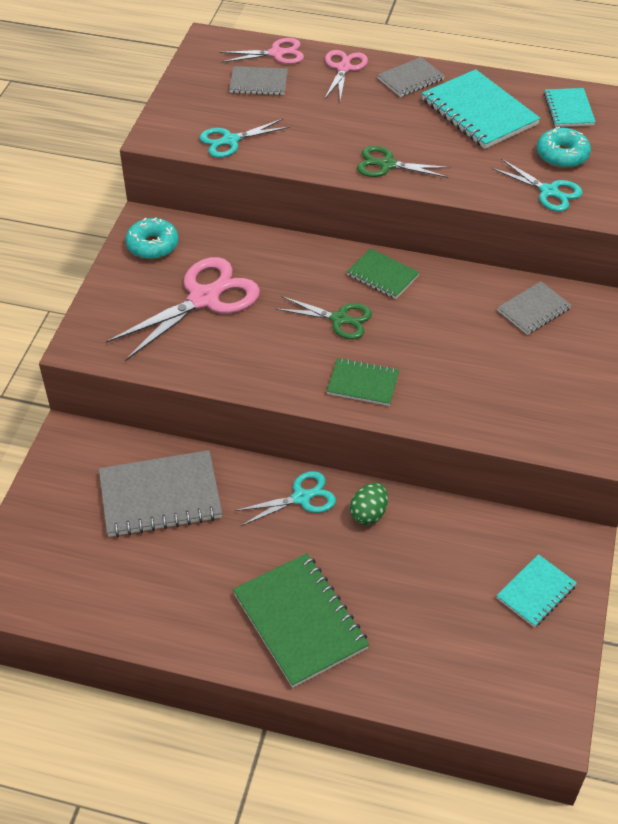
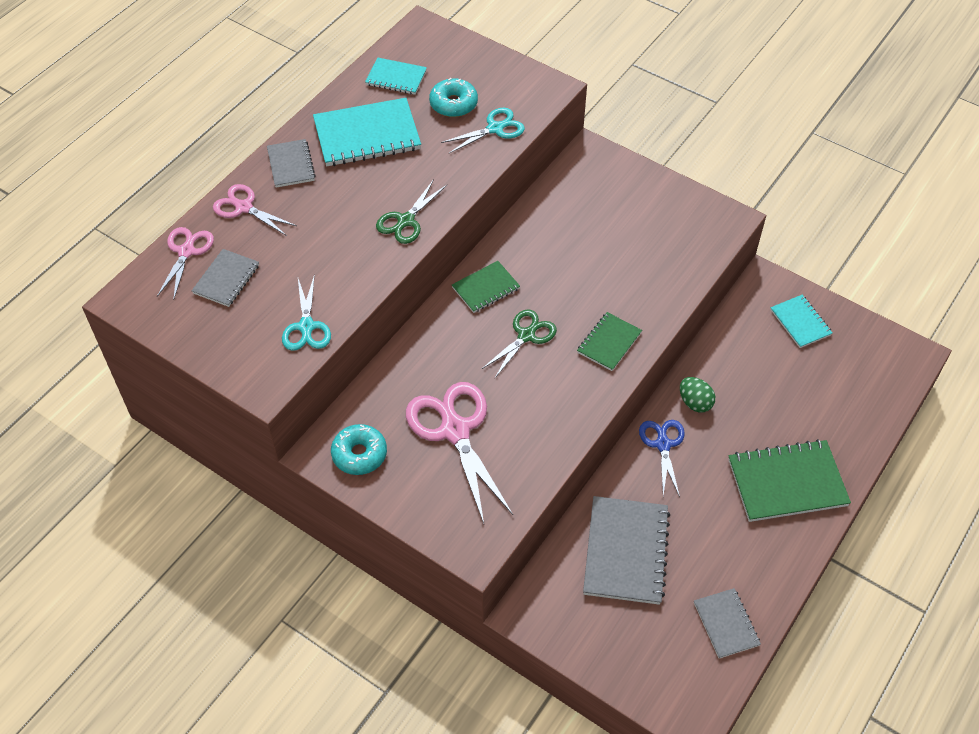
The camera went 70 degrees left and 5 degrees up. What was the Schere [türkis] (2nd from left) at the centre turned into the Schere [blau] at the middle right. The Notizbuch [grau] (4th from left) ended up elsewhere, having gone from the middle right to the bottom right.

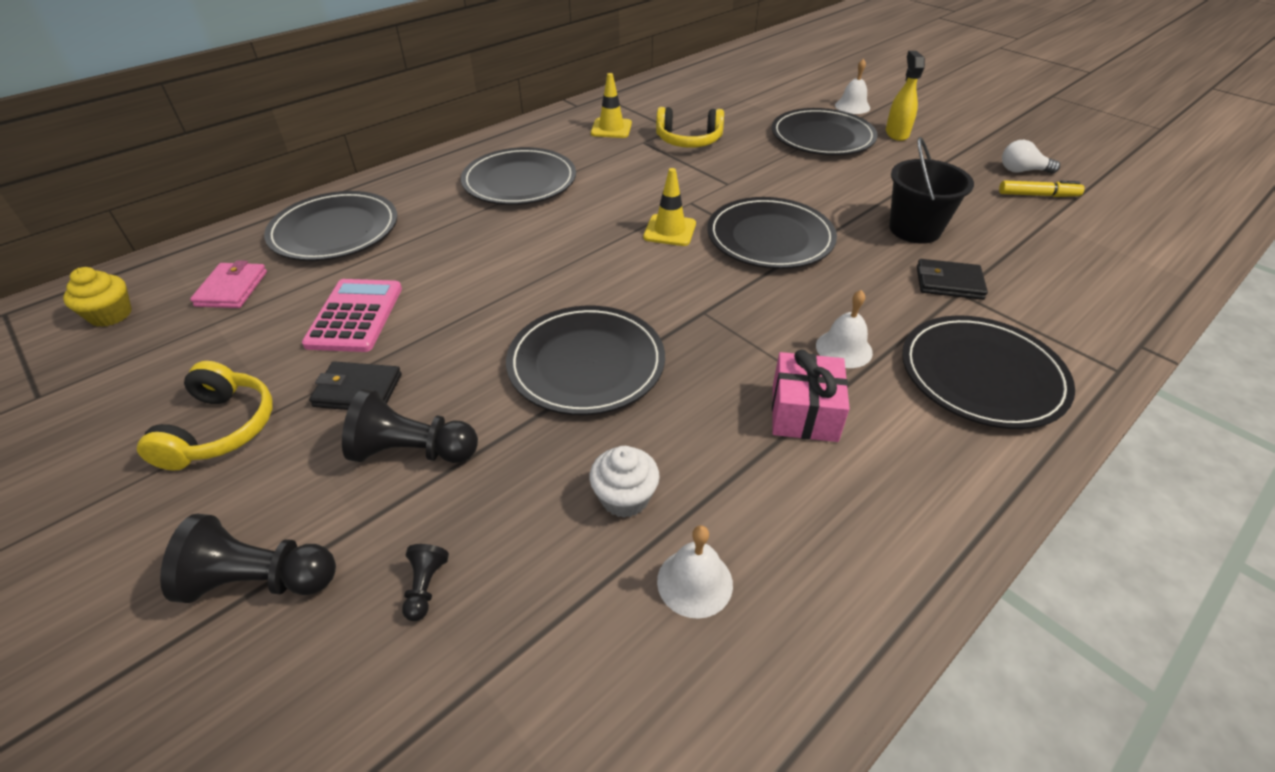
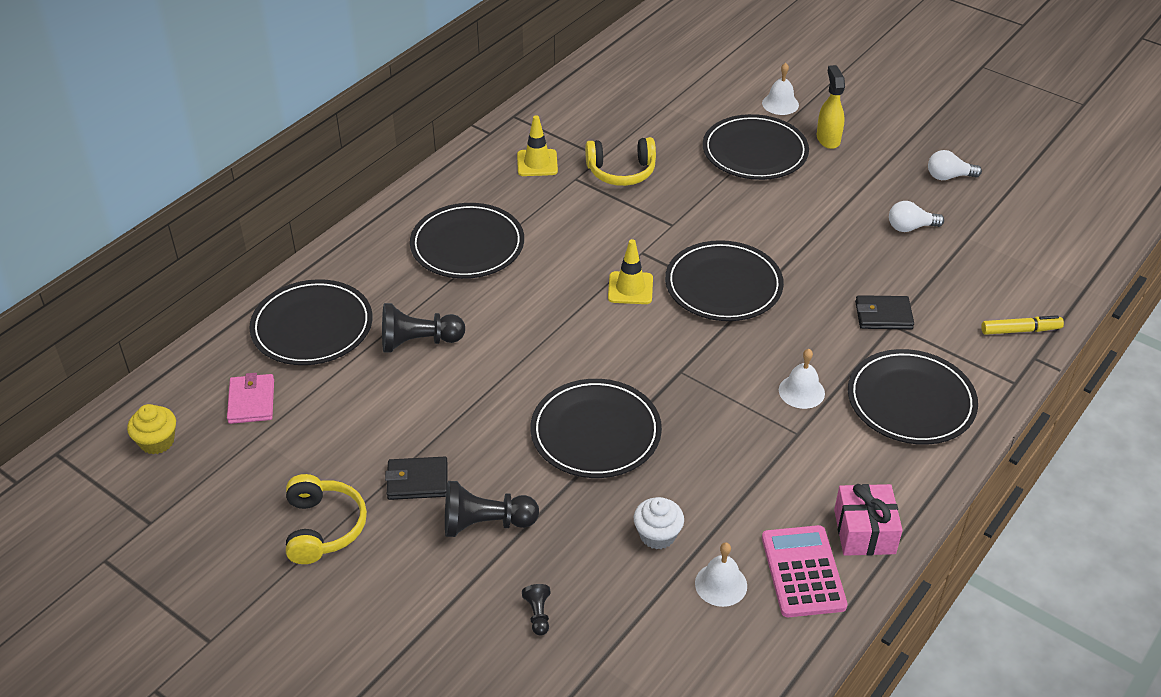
The camera went 10 degrees left and 0 degrees up. The Bauer [schwarz] (1st from left) ended up elsewhere, having gone from the bottom left to the centre. The Taschenrechner [rosa] ended up elsewhere, having gone from the middle left to the bottom right. The Geschenk [rosa] ended up elsewhere, having gone from the centre to the bottom right. The second view gained the Glühbirne [weiß] (1st from left) at the top right. The Filzstift [gelb] ended up elsewhere, having gone from the top right to the middle right. The second view lost the Eimer [schwarz] at the top right.

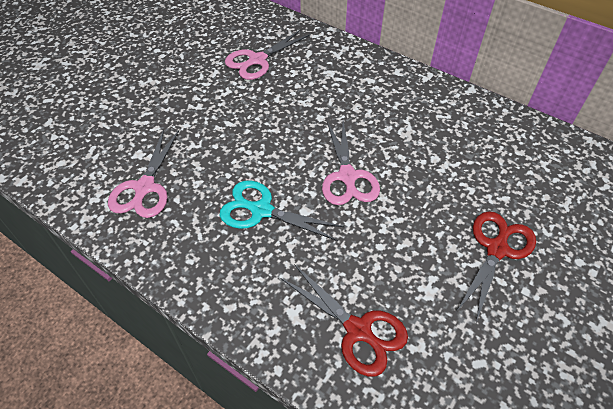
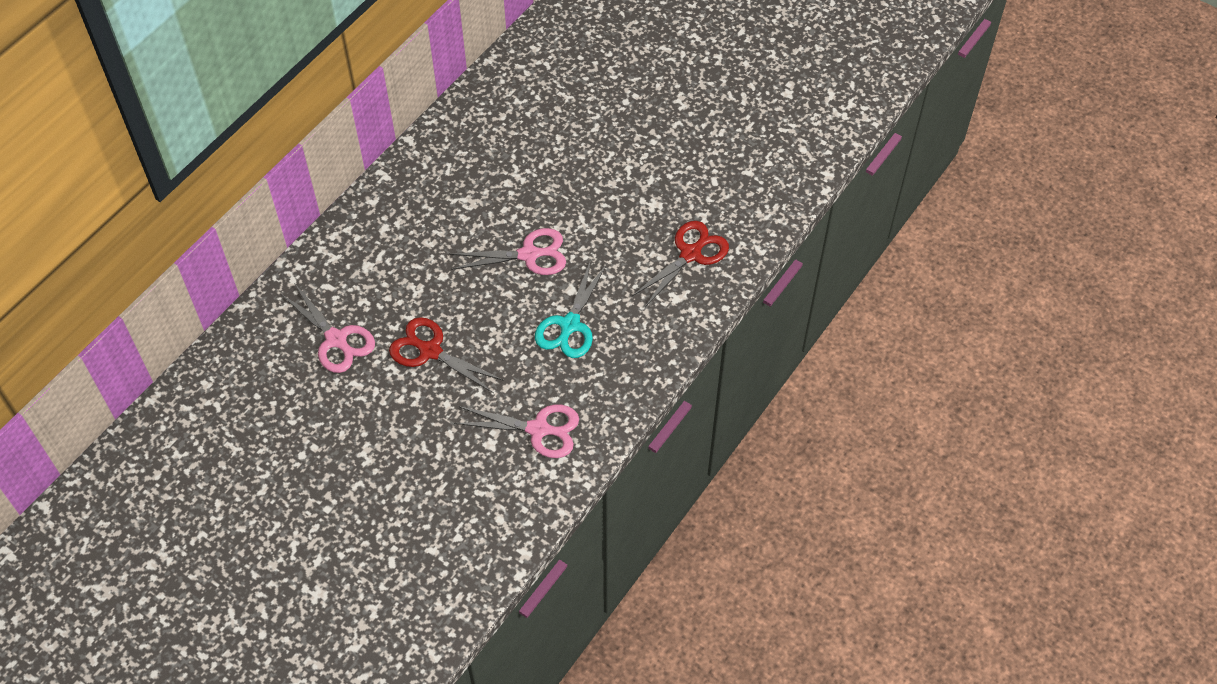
The camera went 90 degrees left and 5 degrees up. The Schere [rot] (2nd from left in the first image) ended up elsewhere, having gone from the middle right to the centre.

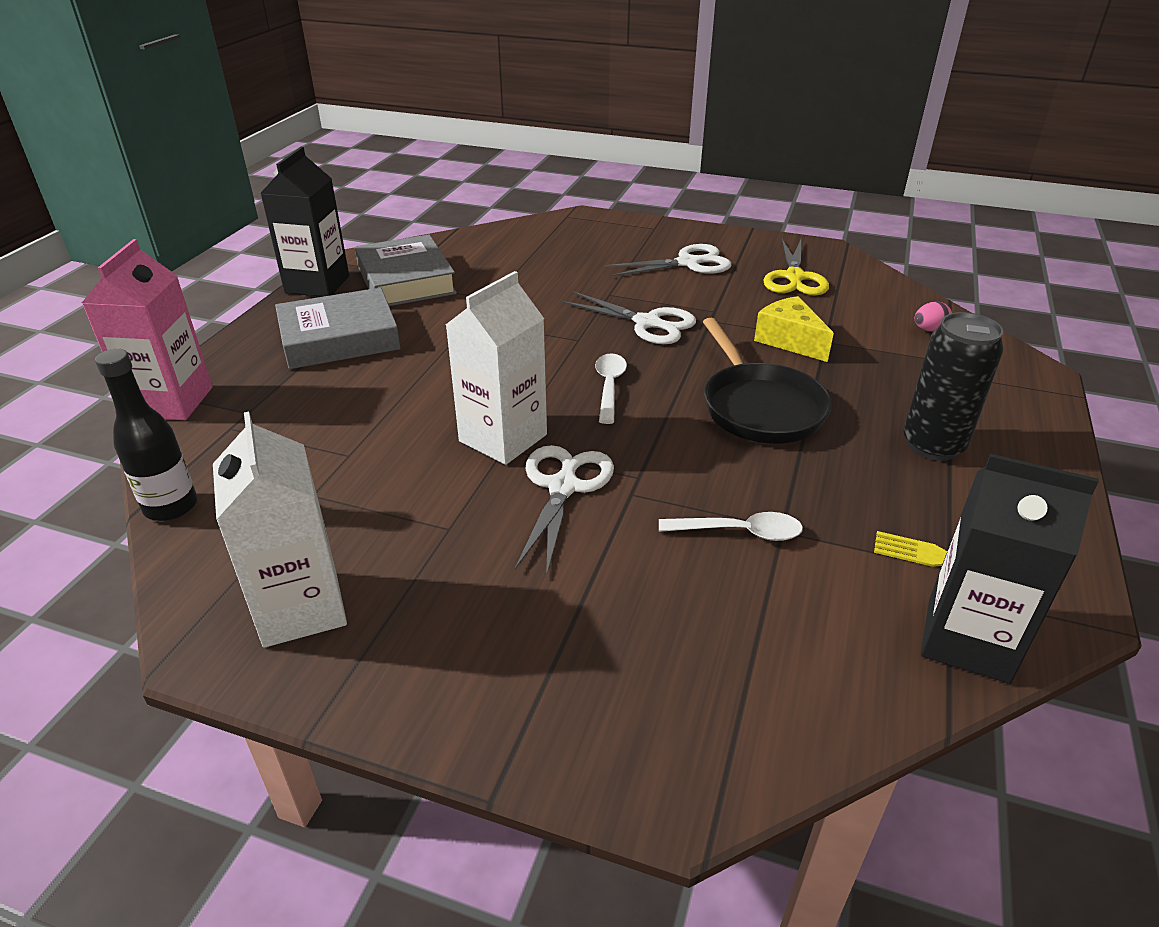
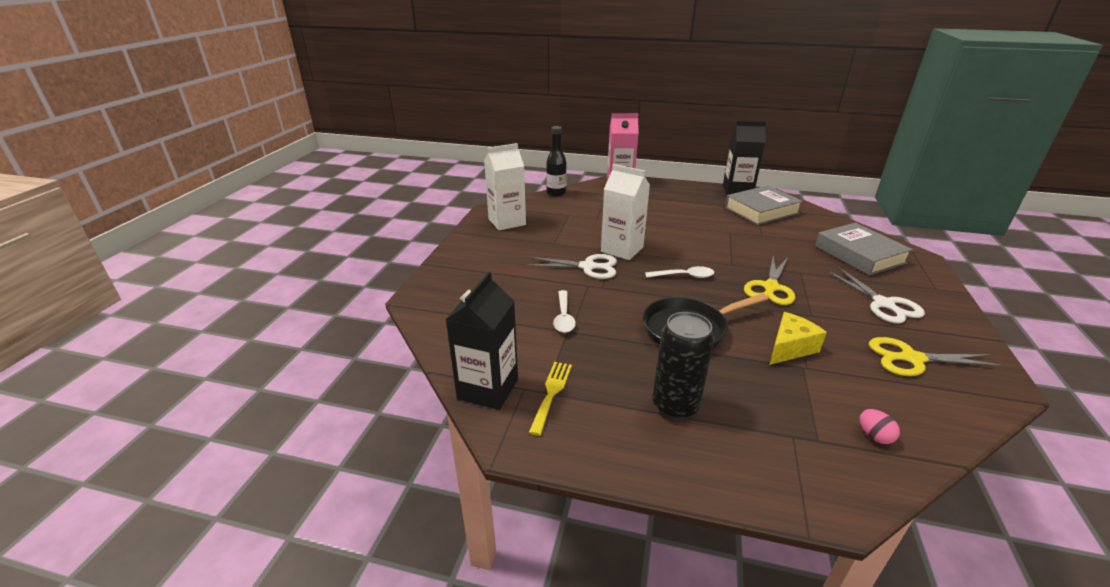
The camera went 85 degrees right and 5 degrees down. What was the Schere [weiß] (2nd from left) at the centre turned into the Schere [gelb] (1st from left) at the middle right. The Buch [grau] (1st from left in the first image) ended up elsewhere, having gone from the middle left to the middle right.

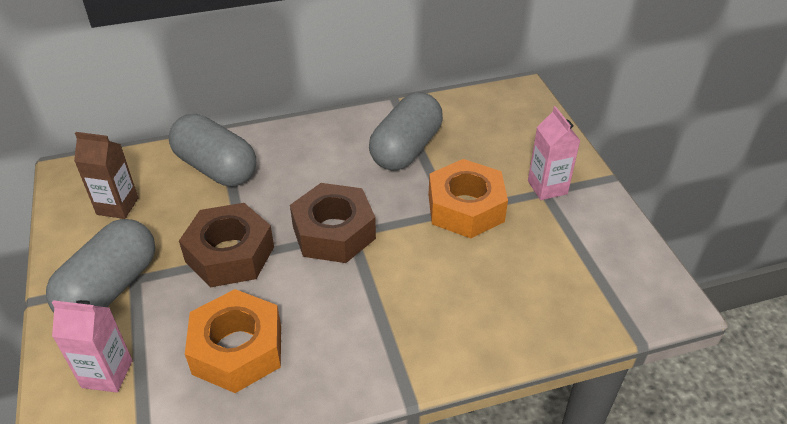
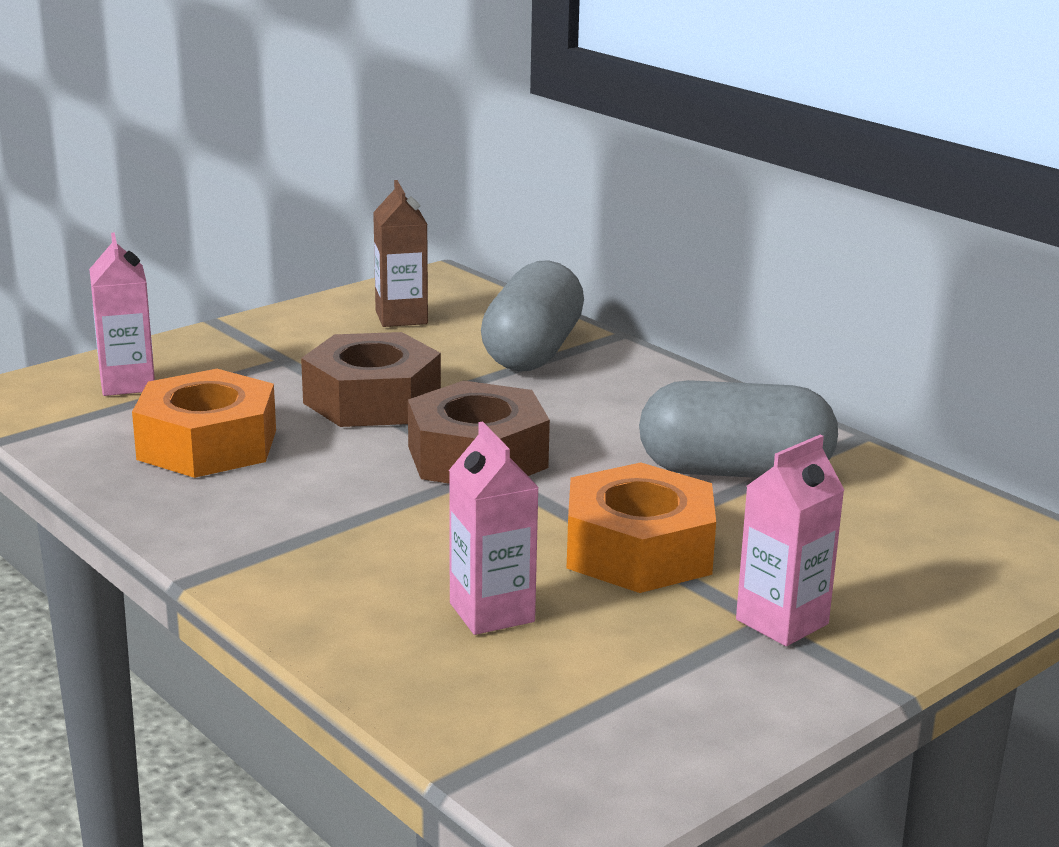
The camera went 65 degrees right and 20 degrees down. The second view gained the Getränkekarton [rosa] (2nd from left) at the centre. The second view lost the Kapsel [grau] (1st from left) at the middle left.

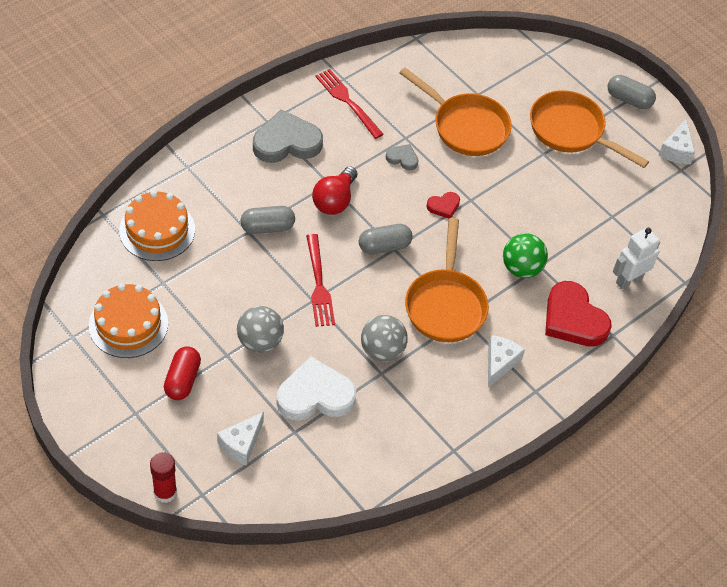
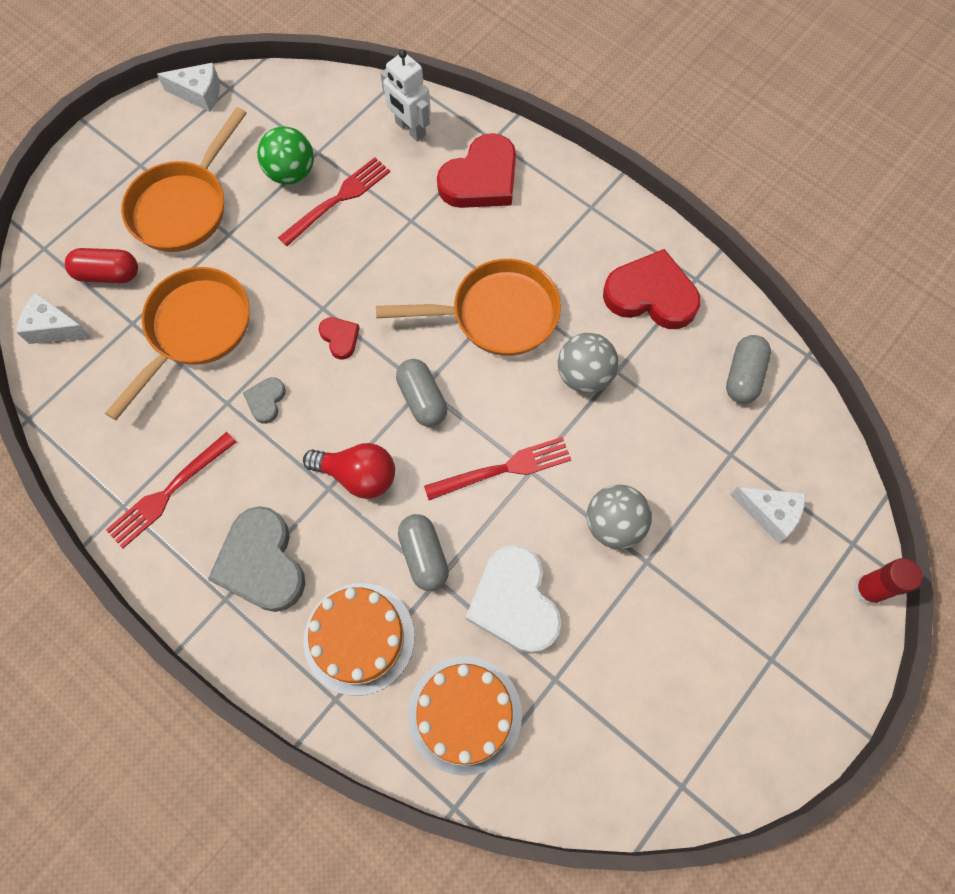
The camera went 95 degrees left and 15 degrees up. The Käse [weiß] (2nd from left in the first image) ended up elsewhere, having gone from the middle right to the middle left. The Kapsel [rot] ended up elsewhere, having gone from the middle left to the top left. The Ball [grün] ended up elsewhere, having gone from the middle right to the top left. The second view gained the Gabel [rot] (2nd from left) at the top centre. The Kuchen [orange] (1st from left) ended up elsewhere, having gone from the middle left to the bottom centre. The Herz [weiß] ended up elsewhere, having gone from the centre to the bottom centre. The second view gained the Herz [rot] (3rd from left) at the top right. The Kapsel [grau] (3rd from left) ended up elsewhere, having gone from the top right to the middle right.

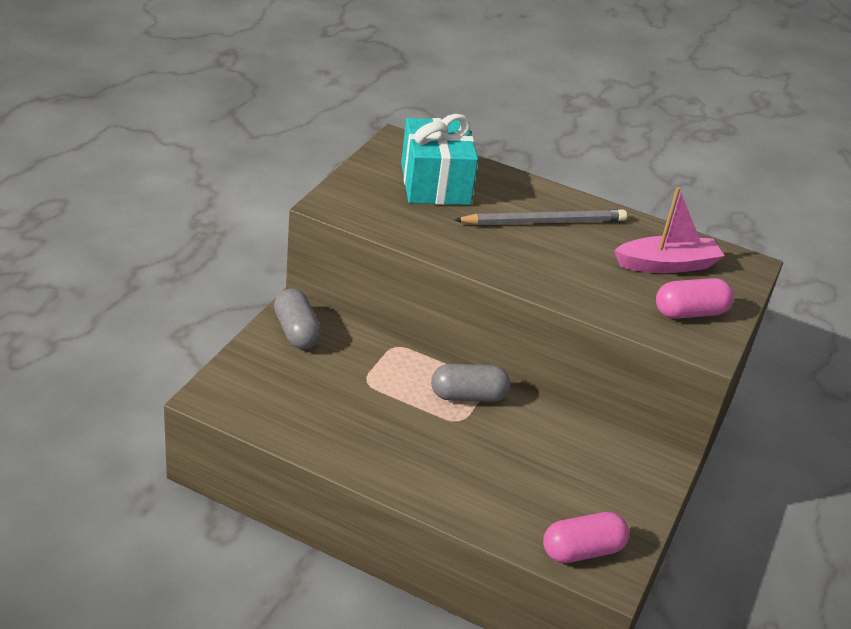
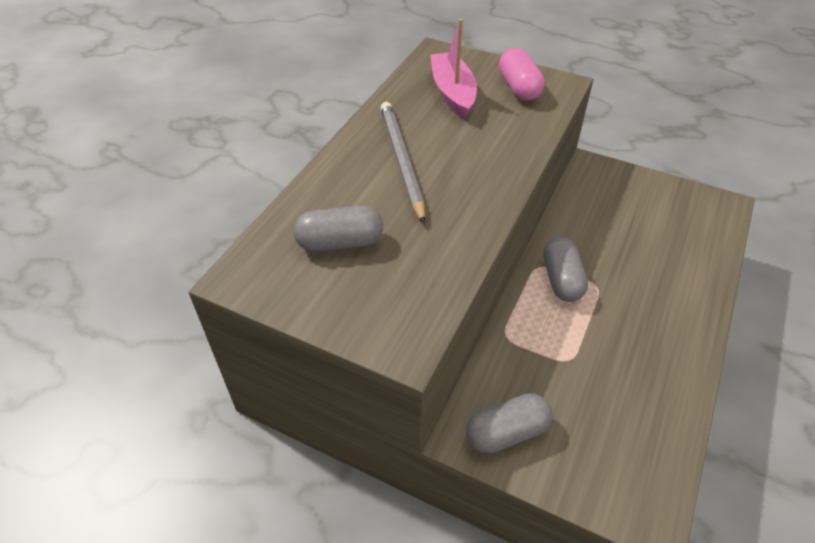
The camera went 85 degrees left and 10 degrees up. Where the Geschenk [türkis] stood at the top centre, the Kapsel [grau] (1st from left) came to stand at the centre. The second view lost the Kapsel [rosa] (1st from left) at the bottom right.

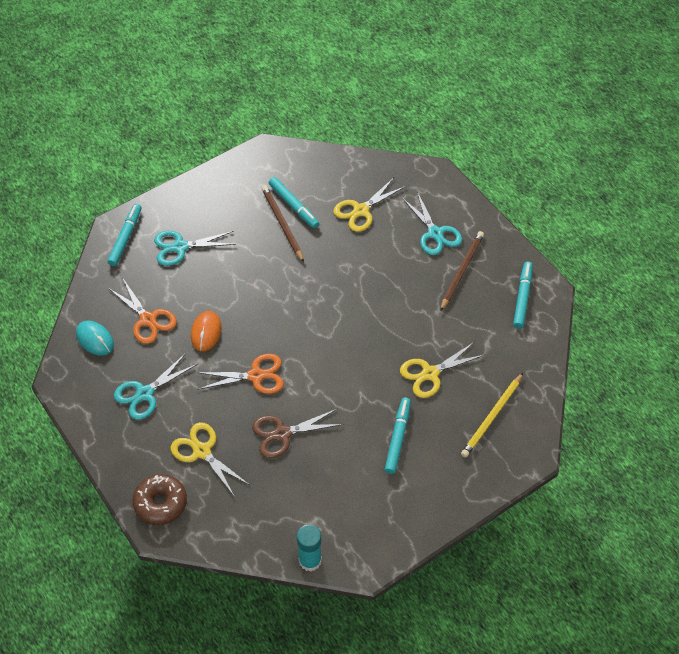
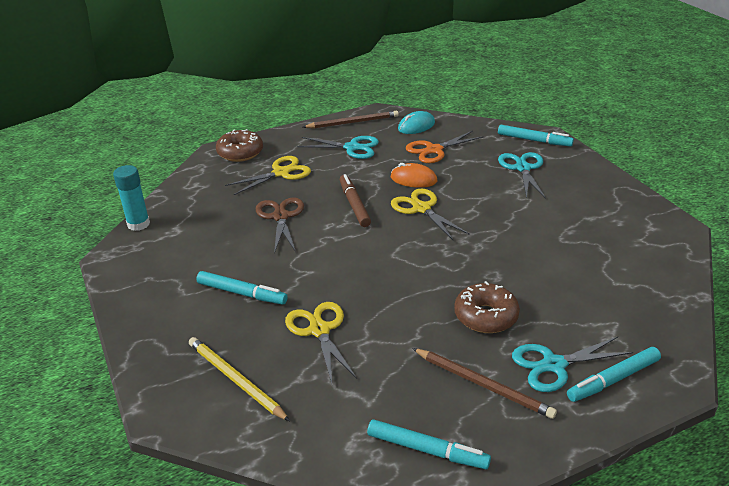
The camera went 100 degrees right and 20 degrees down. The Schere [türkis] (1st from left) at the middle left ended up facing another way, 135 degrees clockwise from before. The Bleistift [braun] (1st from left) ended up elsewhere, having gone from the centre to the top centre. Where the Schere [orange] (2nd from left) stood at the centre, the Filzstift [braun] came to stand at the centre. The Schere [gelb] (2nd from left in the first image) ended up elsewhere, having gone from the top centre to the centre. The second view gained the Donut [braun] (2nd from left) at the middle right. The Filzstift [türkis] (2nd from left in the first image) ended up elsewhere, having gone from the top centre to the bottom right.

